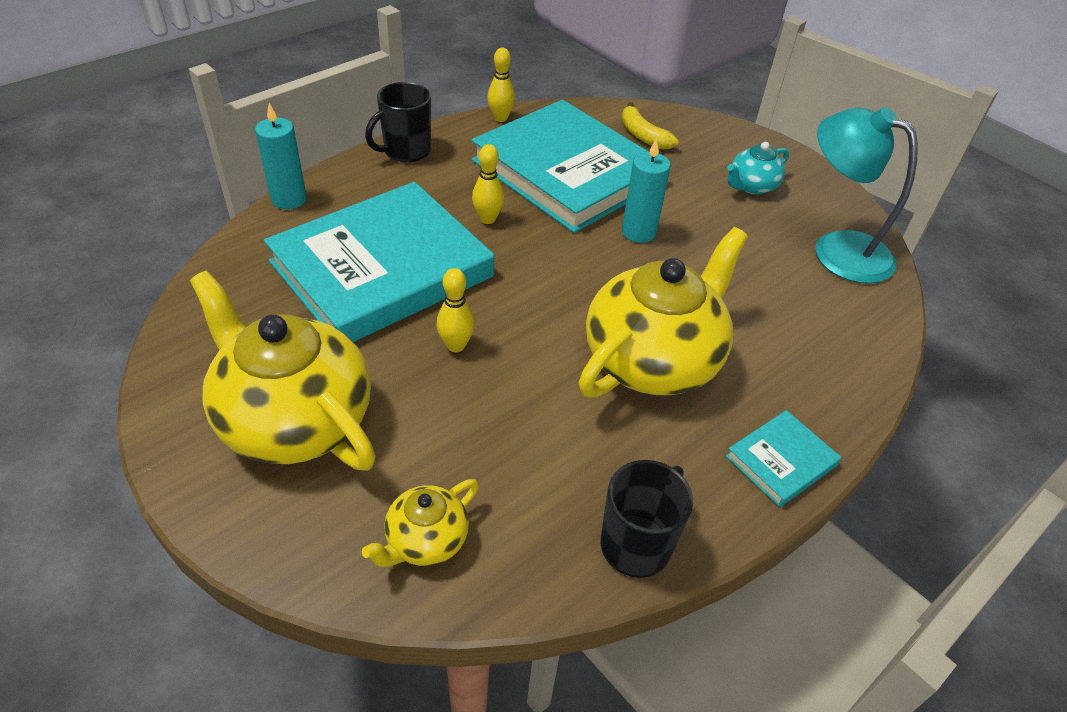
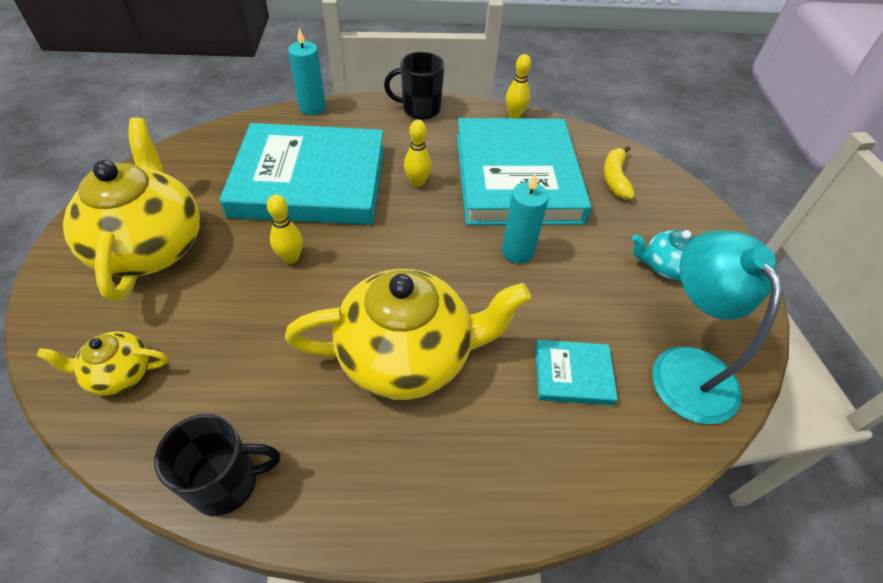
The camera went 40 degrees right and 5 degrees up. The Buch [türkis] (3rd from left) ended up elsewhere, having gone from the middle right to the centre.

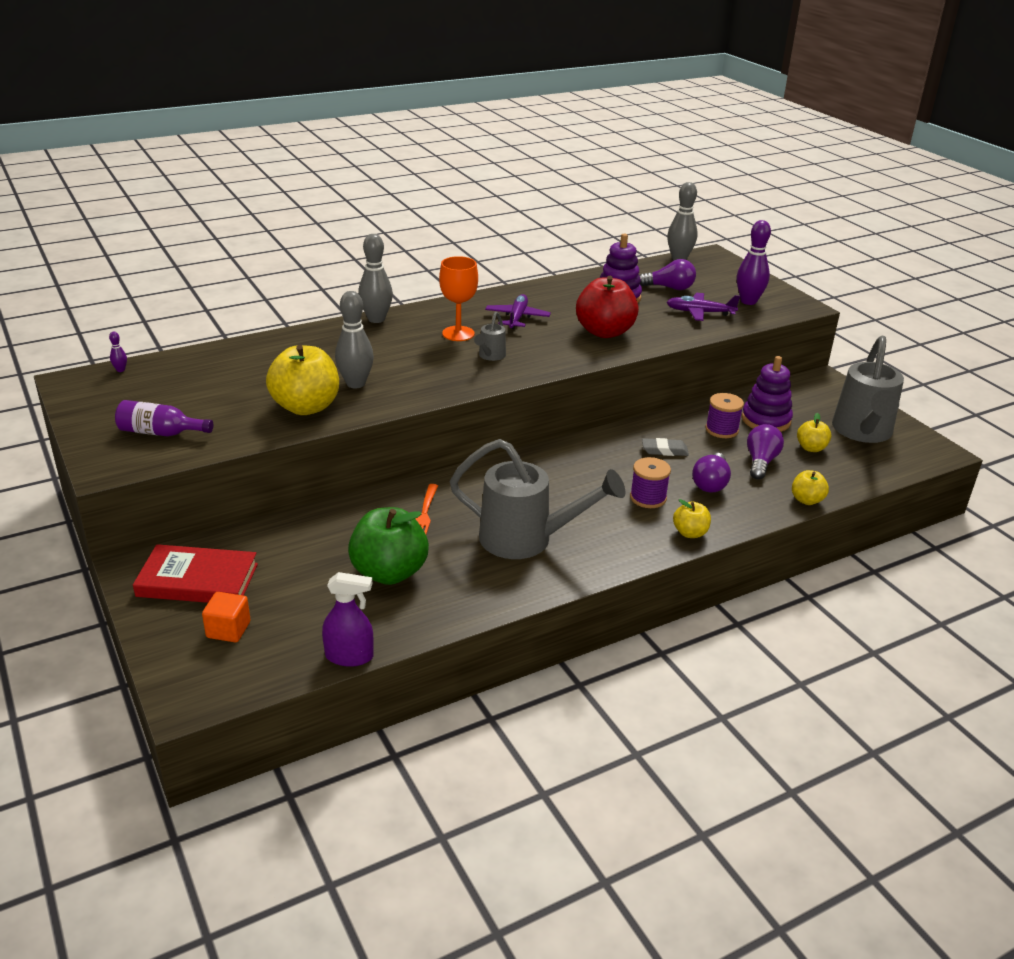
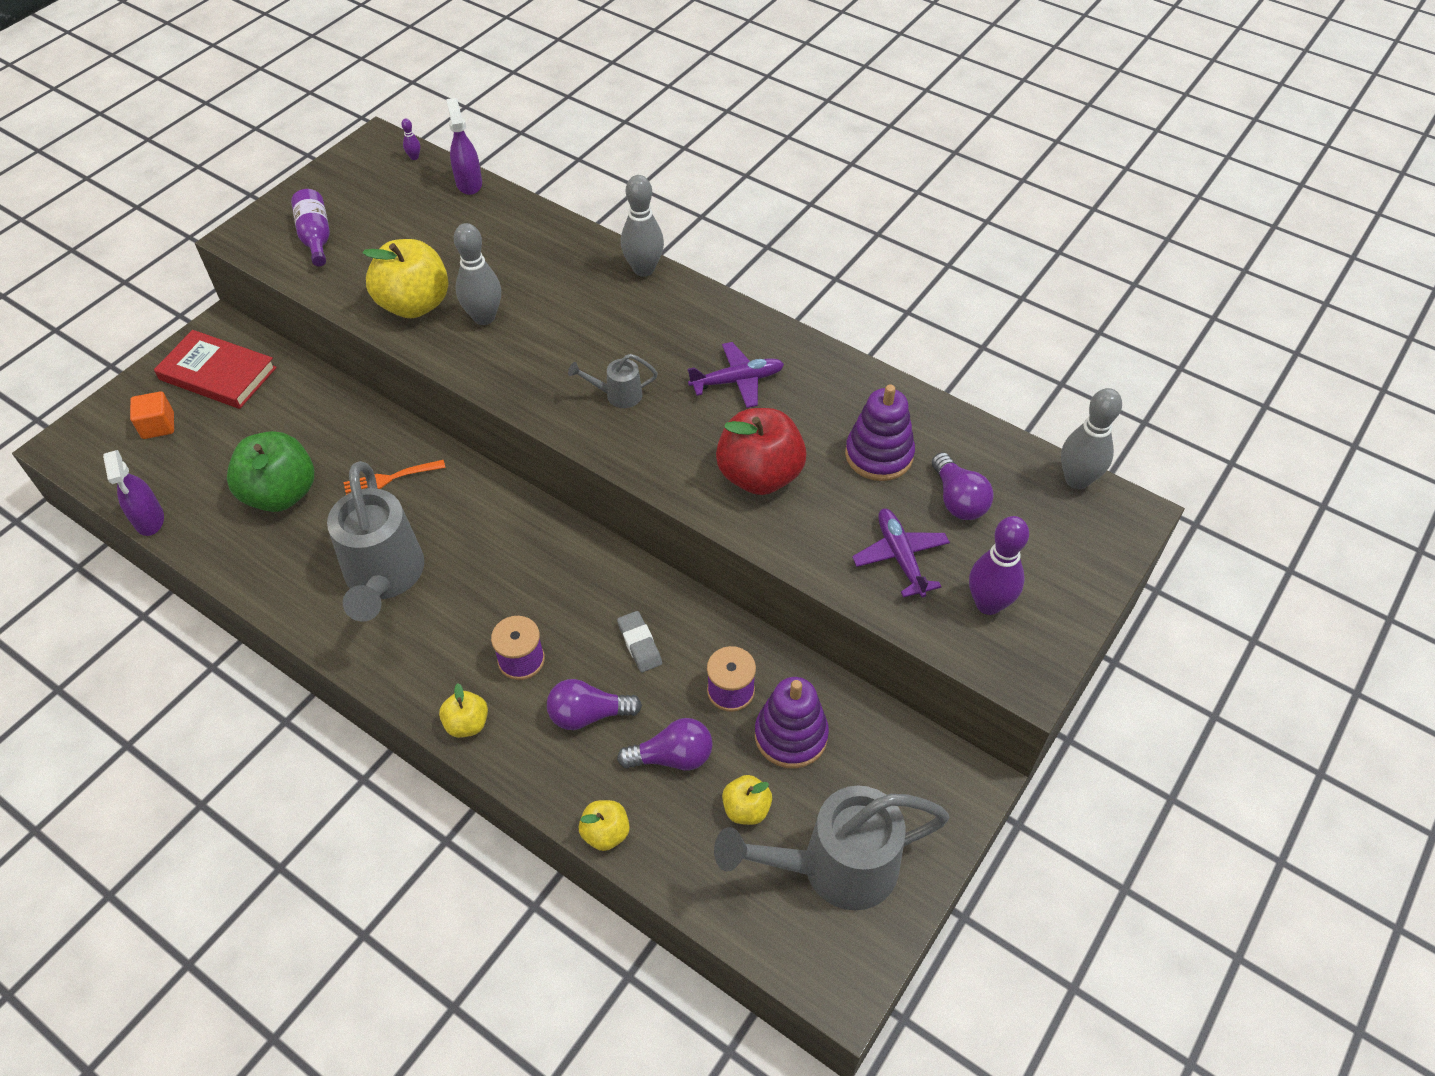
The camera went 65 degrees right and 20 degrees up. The Buch [rot] at the middle left ended up facing another way, 45 degrees counterclockwise from before. The second view gained the Sprühflasche [lila] (2nd from left) at the top left. The second view lost the Kelch [orange] at the top centre.

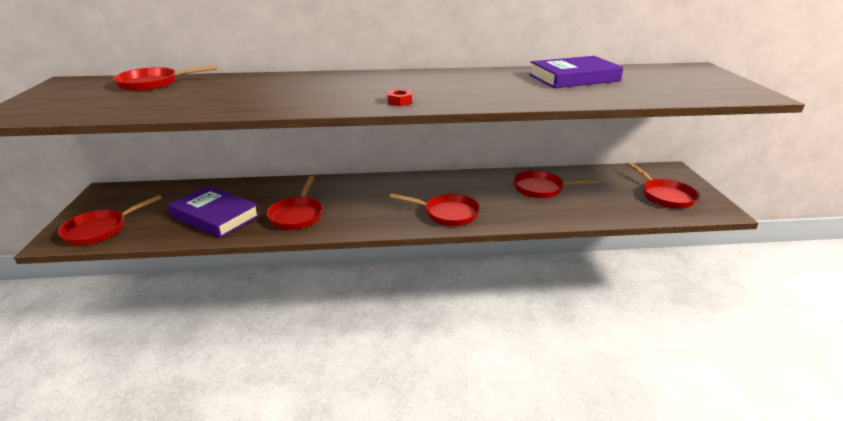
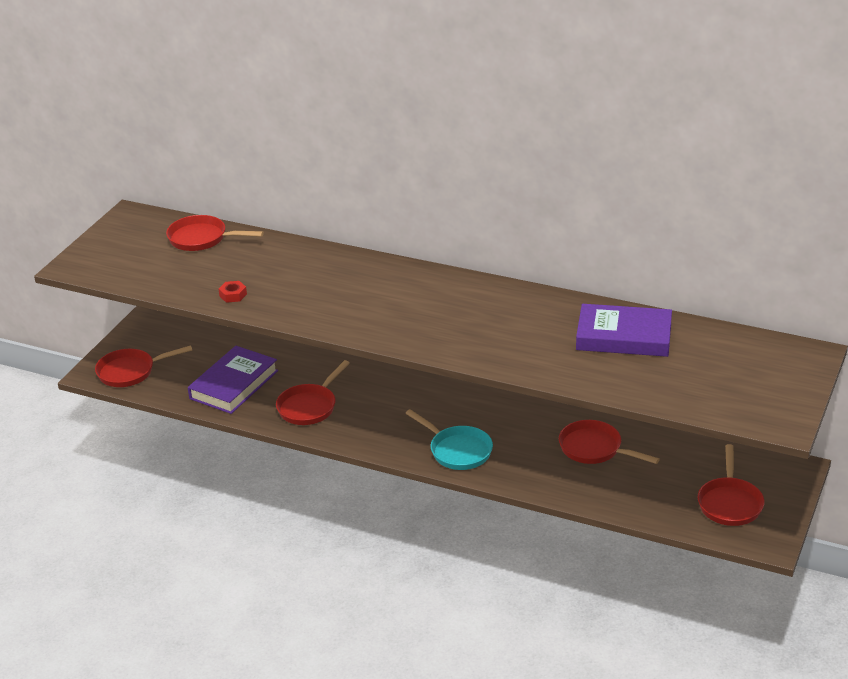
The camera went 30 degrees right and 5 degrees up. The Buch [lila] (1st from left) at the middle left ended up facing another way, 60 degrees clockwise from before. The Sechskantmutter [rot] ended up elsewhere, having gone from the top centre to the middle left. What was the Pfanne [rot] (4th from left) at the centre turned into the Pfanne [türkis] at the centre.

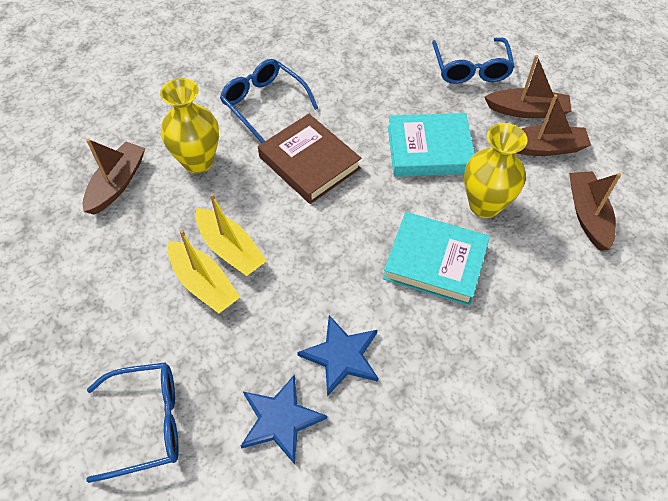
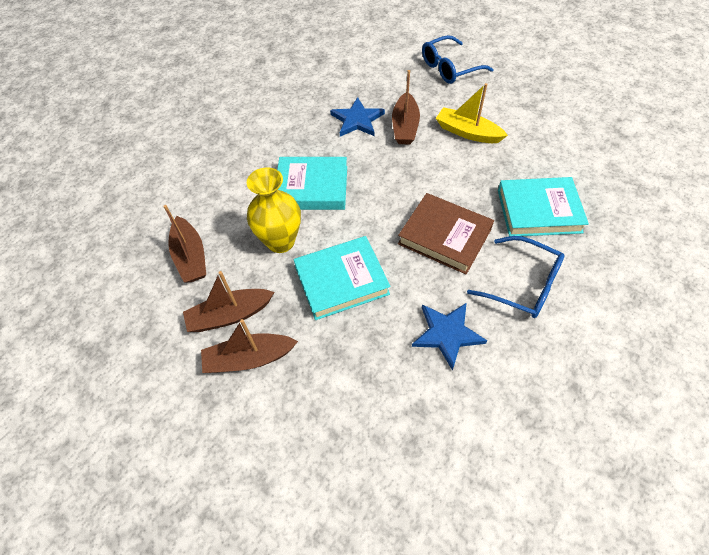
The camera went 165 degrees right and 0 degrees up. The Boot [braun] (1st from left in the first image) ended up elsewhere, having gone from the middle left to the top centre. The Stern [blau] (1st from left in the first image) ended up elsewhere, having gone from the bottom centre to the centre. Where the Vase [gelb] (1st from left) stood at the top left, the Buch [türkis] (3rd from left) came to stand at the middle right. The second view lost the Boot [gelb] (2nd from left) at the centre. The second view lost the Brille [blau] (3rd from left) at the top right.

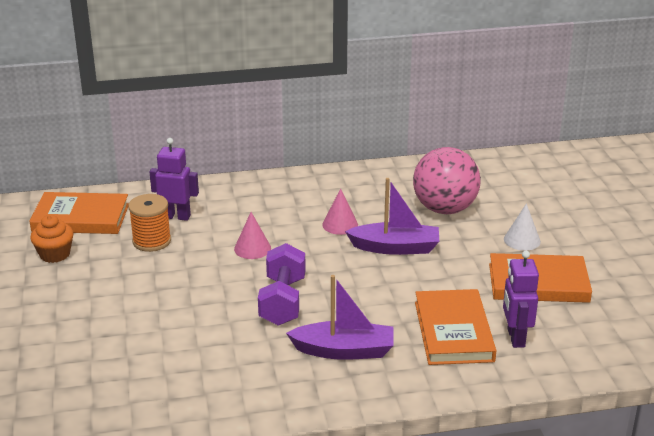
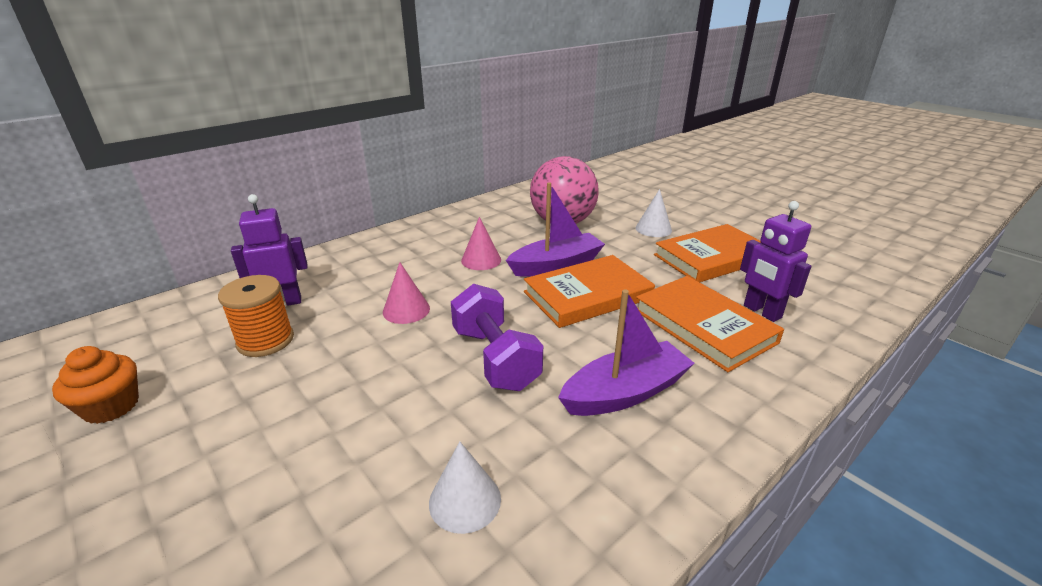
The camera went 30 degrees left and 0 degrees up. The second view gained the Kegel [weiß] (1st from left) at the bottom centre. The Buch [orange] (1st from left) ended up elsewhere, having gone from the middle left to the centre.

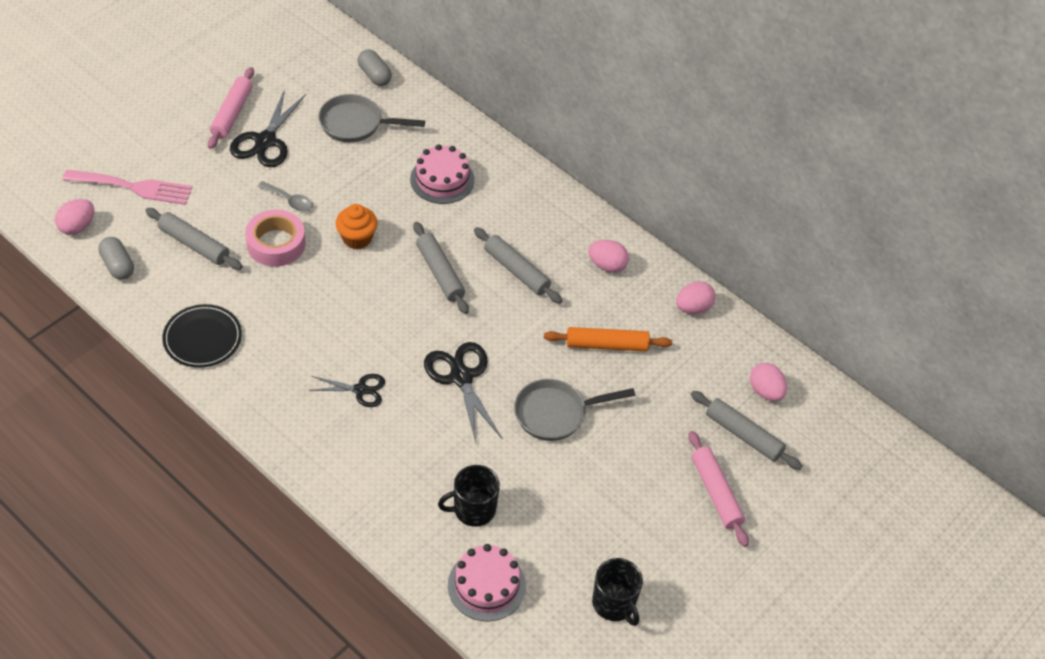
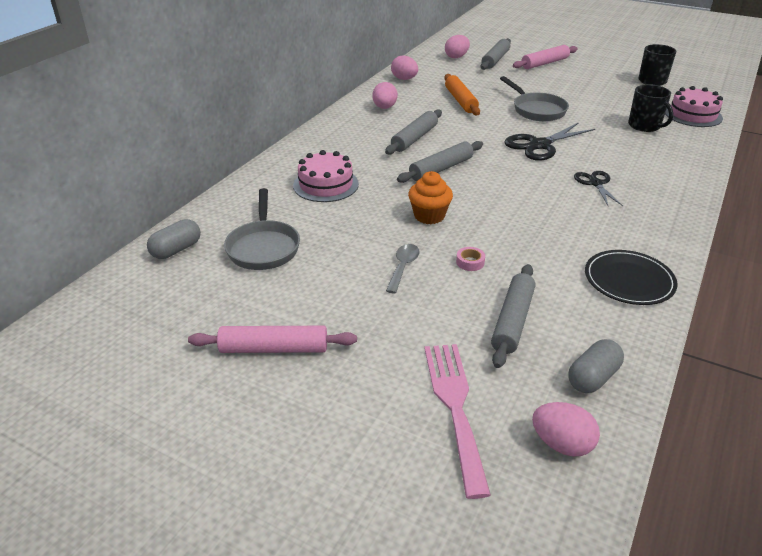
The camera went 100 degrees left and 15 degrees down. The size of the Klebeband [rosa] at the middle left changed by a factor of 0.42. The second view lost the Schere [schwarz] (1st from left) at the top left.

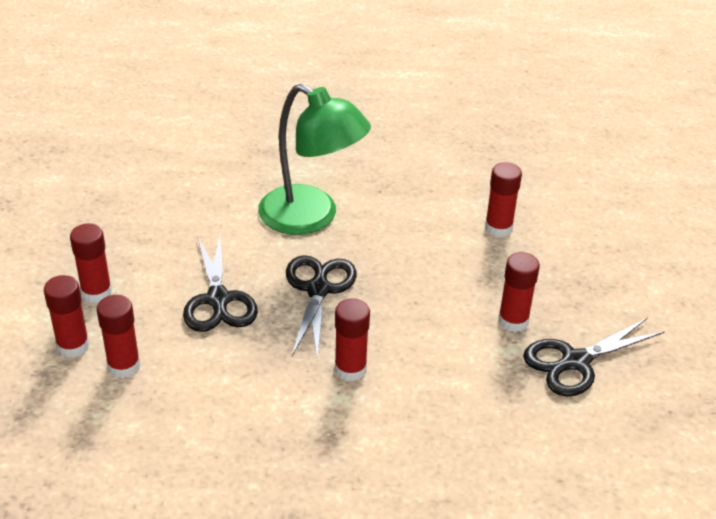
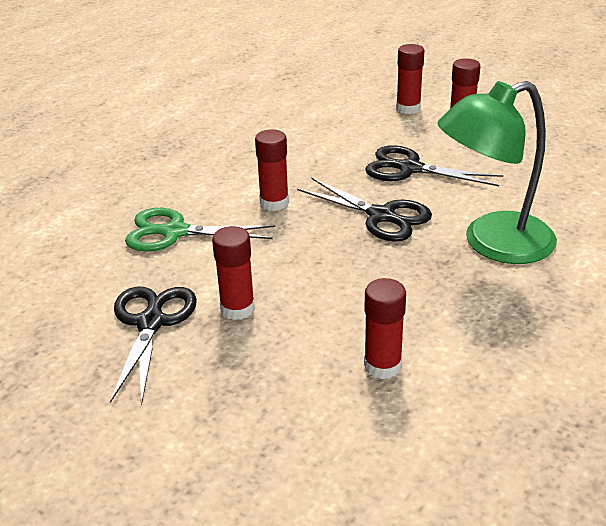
The camera went 125 degrees right and 5 degrees down. The second view gained the Schere [grün] at the middle left. The second view lost the Klebestift [rot] (3rd from left) at the middle left.

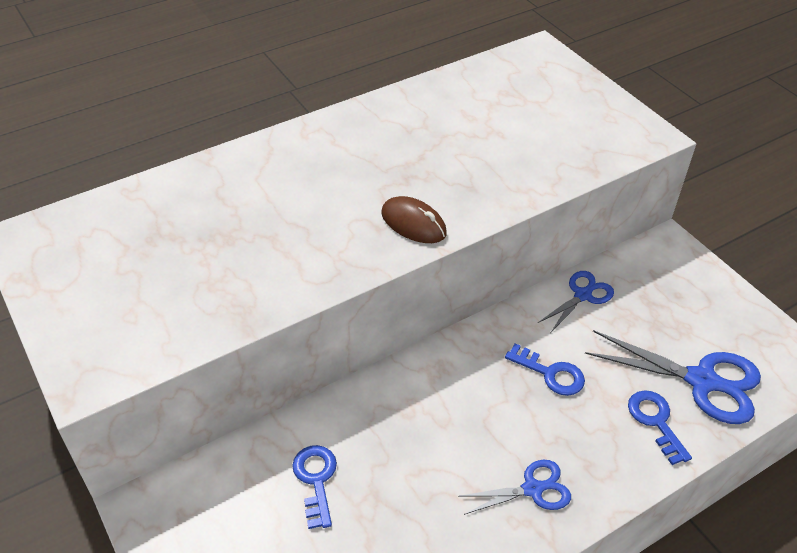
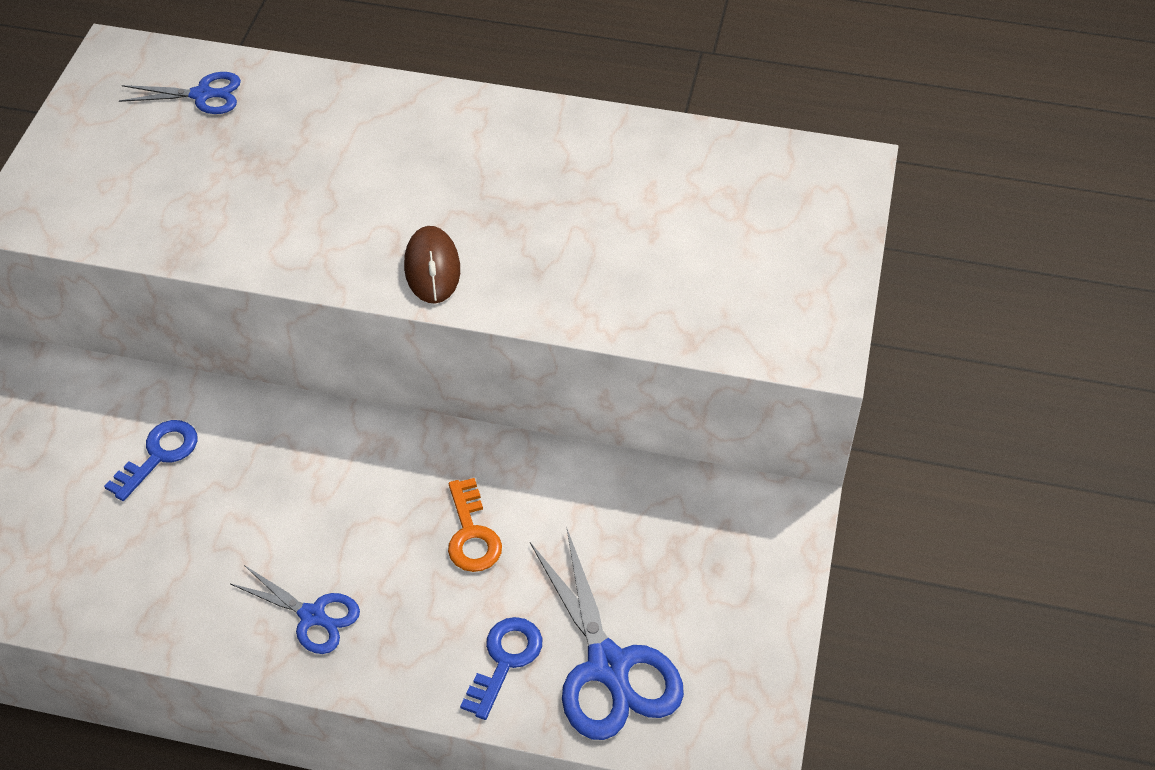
The camera went 45 degrees right and 5 degrees up. The Schere [blau] (2nd from left in the first image) ended up elsewhere, having gone from the middle right to the top left. What was the Schlüssel [blau] (2nd from left) at the bottom right turned into the Schlüssel [orange] at the bottom centre.

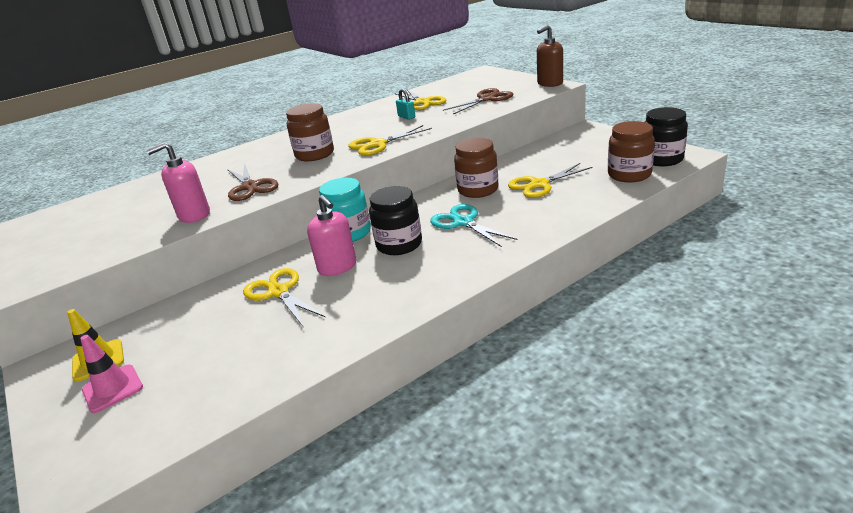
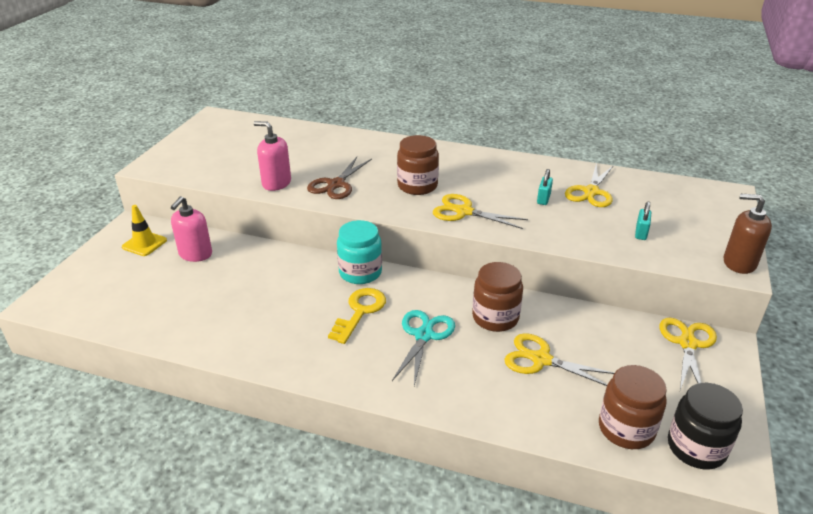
The camera went 50 degrees right and 5 degrees up. The Seifenspender [rosa] (2nd from left in the first image) ended up elsewhere, having gone from the centre to the middle left. Where the Einmachglas [schwarz] (1st from left) stood at the centre, the Schlüssel [gelb] came to stand at the centre. Where the Schere [braun] (2nd from left) stood at the top centre, the Vorhängeschloss [türkis] (2nd from left) came to stand at the middle right. The Schere [gelb] (1st from left in the first image) ended up elsewhere, having gone from the middle left to the bottom right. The second view lost the Leitkegel [rosa] at the bottom left.

